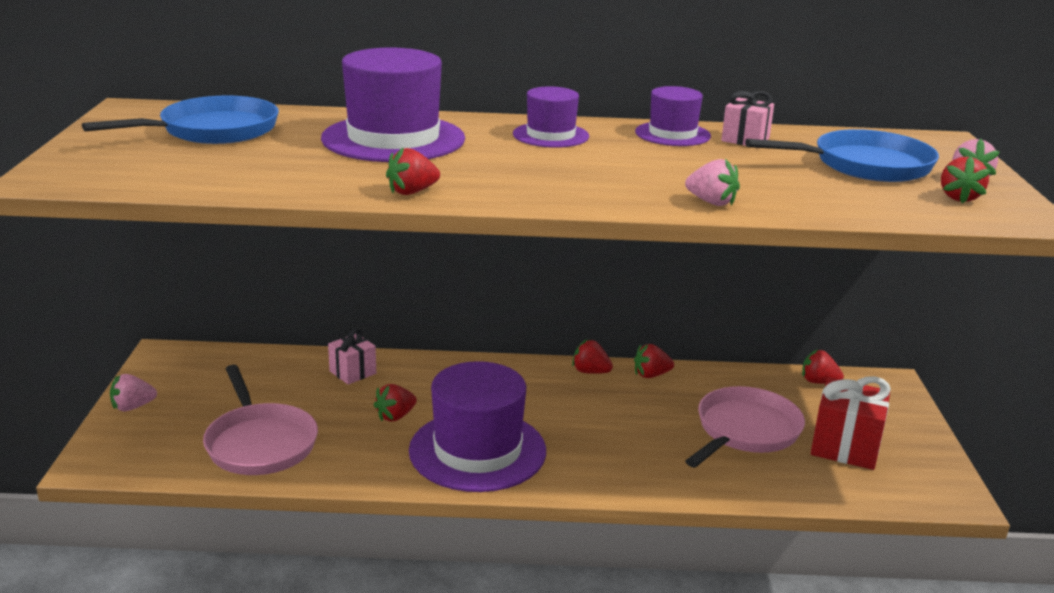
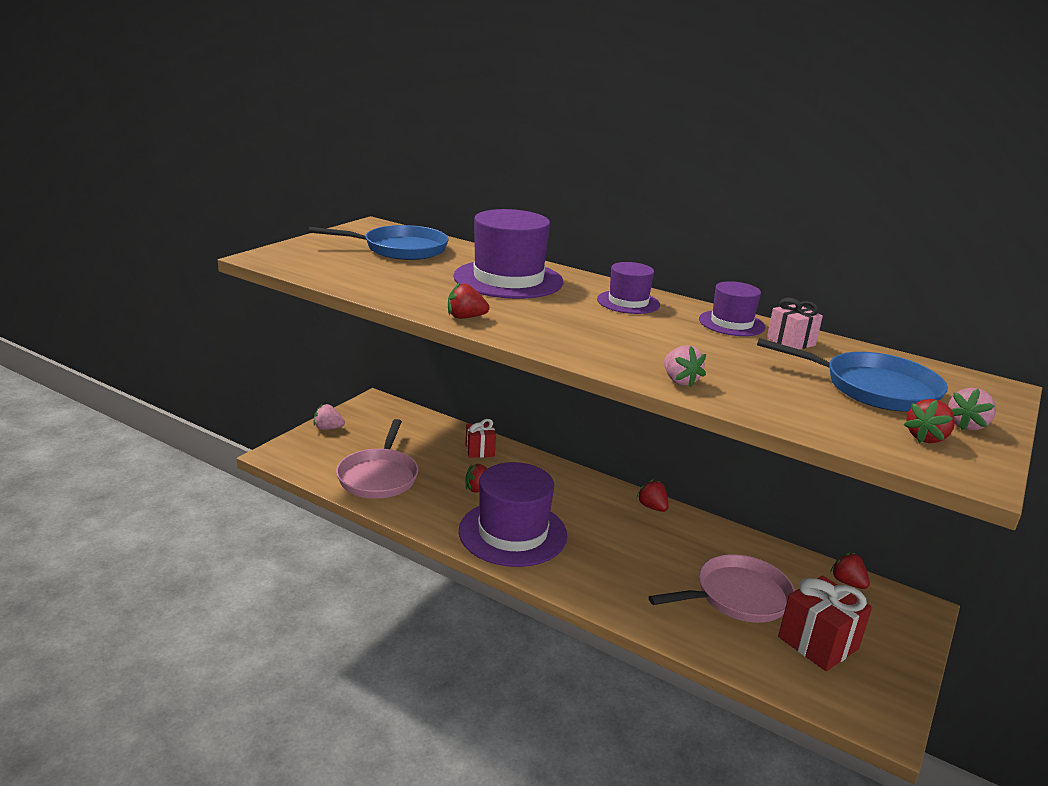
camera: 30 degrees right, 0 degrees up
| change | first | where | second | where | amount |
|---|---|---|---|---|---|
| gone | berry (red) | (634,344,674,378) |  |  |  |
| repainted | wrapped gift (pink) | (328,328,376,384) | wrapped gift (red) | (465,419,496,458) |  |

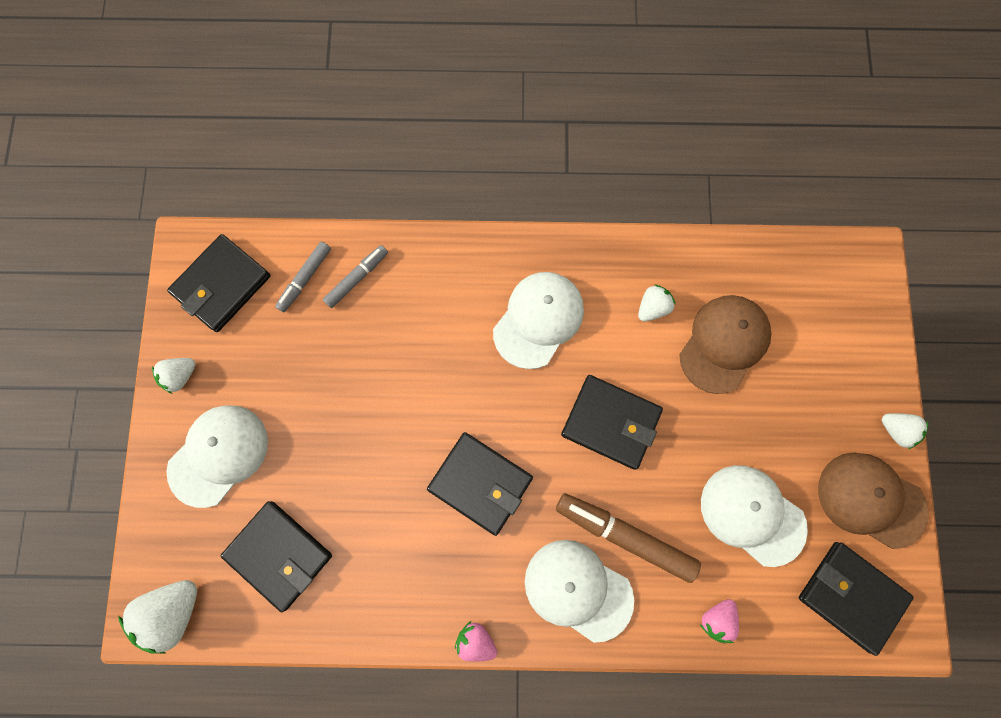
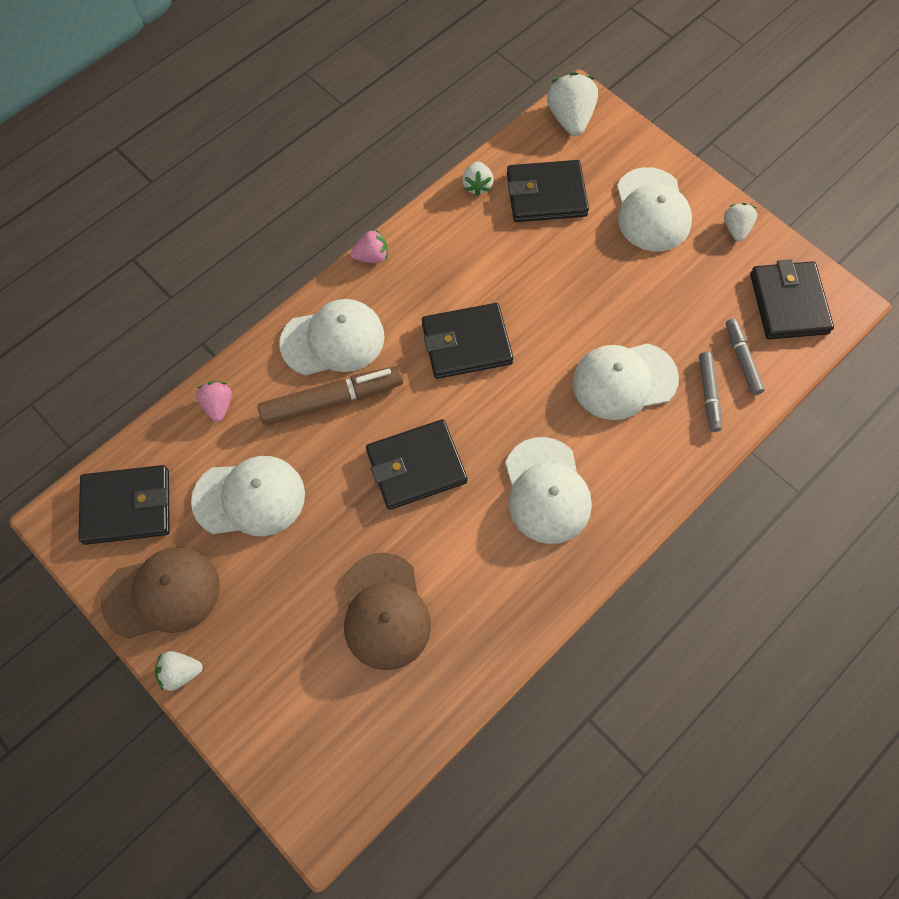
camera: 135 degrees right, 10 degrees down
| change | first | where | second | where | amount |
|---|---|---|---|---|---|
| new |  |  | cap (snow-white) | (572,343,679,420) |  |
| shifted | berry (snow-white) | (638,284,676,321) |  | (462,162,494,196) |  |

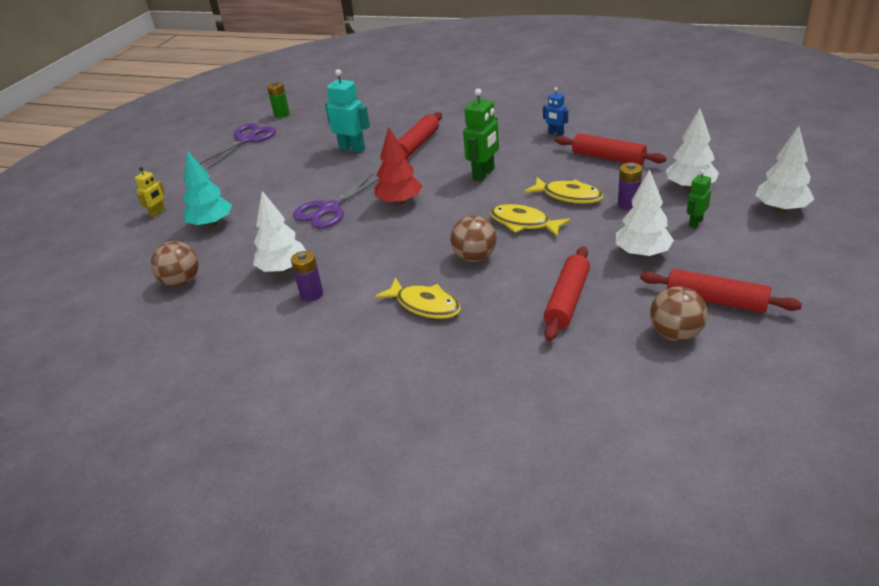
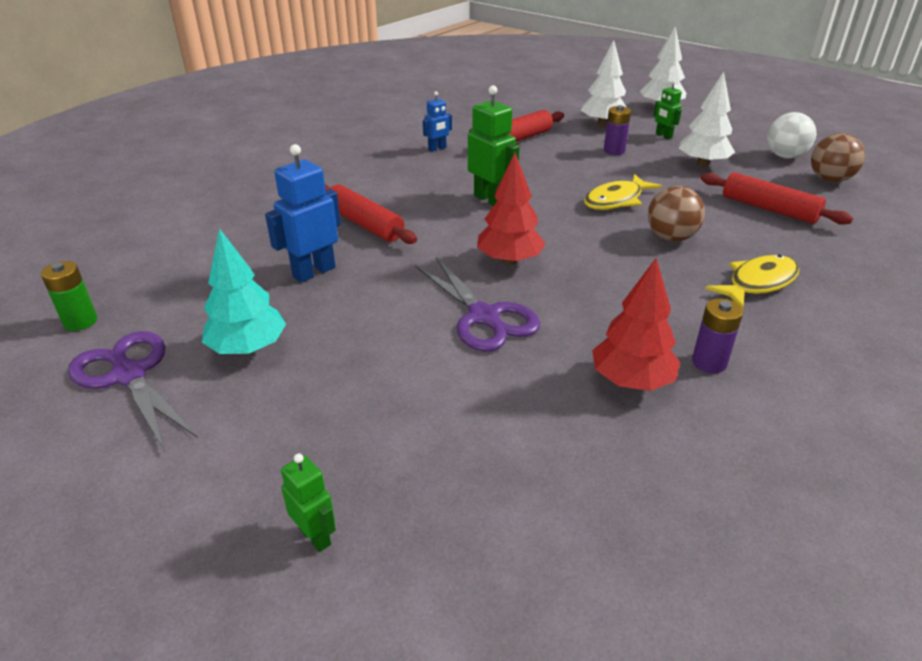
camera: 75 degrees left, 0 degrees up
| change | first | where | second | where | amount |
|---|---|---|---|---|---|
| gone | ball (brown) | (151,241,199,287) |  |  |  |
| gone | fish figure (yellow) | (524,177,603,204) |  |  |  |
| shifted | toy tree (teal) | (183,150,232,227) |  | (202,228,286,354) |  |
| swapped | rolling pin (red) | (640,269,802,313) | ball (snow-white) | (767,112,817,159) |  |
| repainted | robot figure (yellow) | (135,167,166,217) | robot figure (emerald) | (281,453,336,552) |  |
| repainted | toy tree (snow-white) | (253,191,306,273) | toy tree (red) | (592,258,680,391) |  |
| repainted | robot figure (teal) | (325,69,370,153) | robot figure (cobalt) | (265,144,341,283) |  |

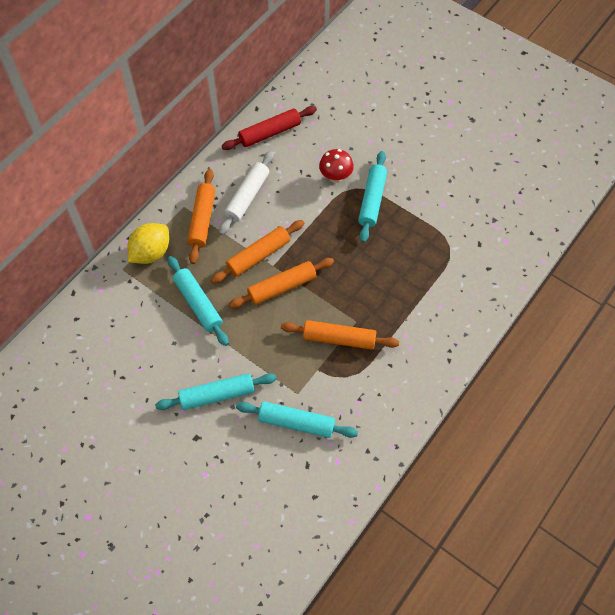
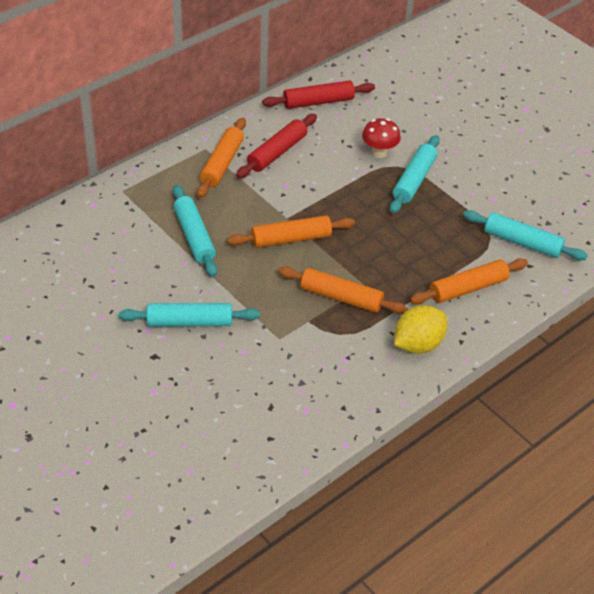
camera: 10 degrees right, 15 degrees down
| change | first | where | second | where | amount |
|---|---|---|---|---|---|
| shifted | lemon (yellow) | (127,223,169,264) |  | (394,305,447,354) |  |
| shifted | rolling pin (orange-coloured) | (211,220,304,284) |  | (410,258,528,305) |  |
| shifted | rolling pin (teal) | (236,402,358,438) |  | (463,210,588,261) |  |
| repainted | rolling pin (snow-white) | (219,151,274,235) | rolling pin (red) | (236,114,317,178) |  |

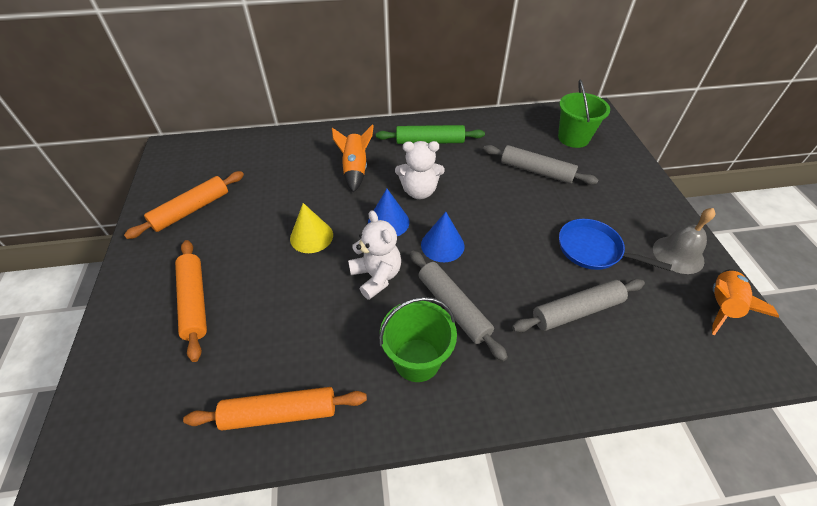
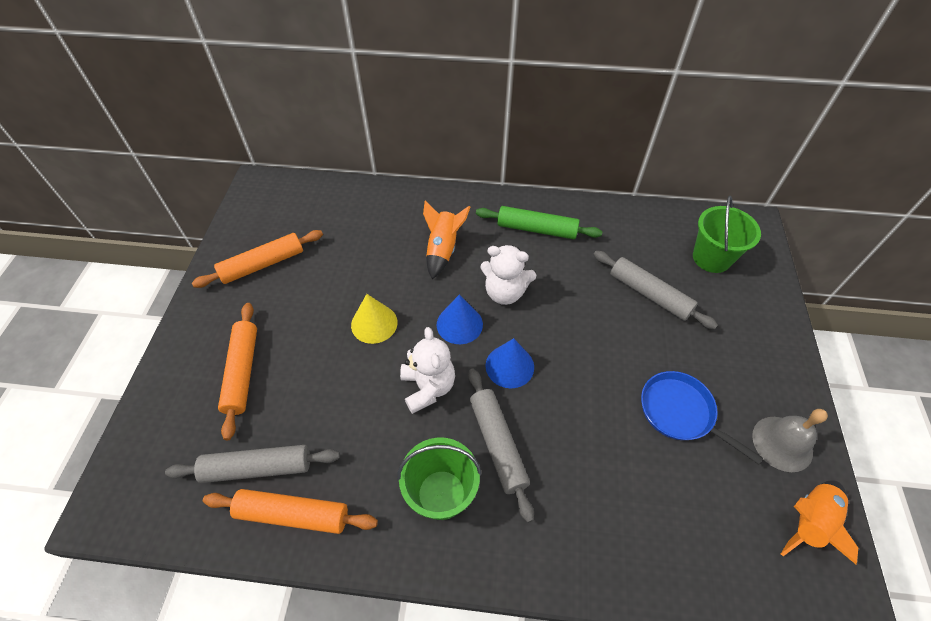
camera: 15 degrees right, 5 degrees up
| change | first | where | second | where | amount |
|---|---|---|---|---|---|
| shifted | rolling pin (gray) | (512,279,645,332) |  | (165,445,340,483) |  |

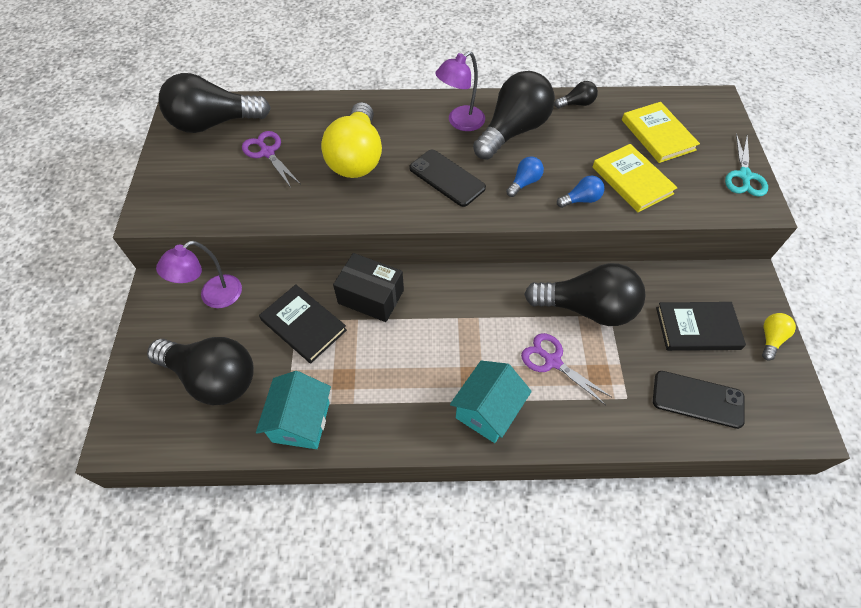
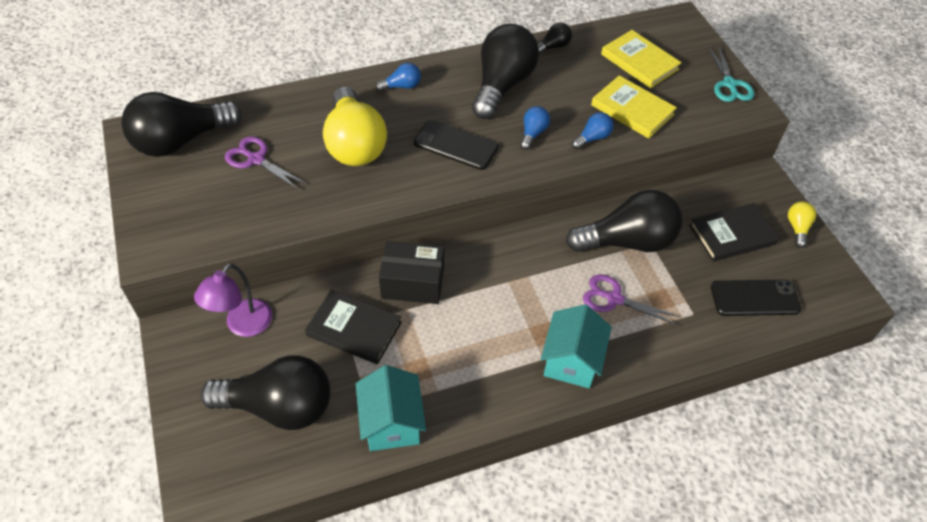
camera: 20 degrees left, 5 degrees down
| change | first | where | second | where | amount |
|---|---|---|---|---|---|
| gone | lamp (purple) | (435,51,485,131) |  |  |  |
| new |  |  | light bulb (cobalt) | (375,63,421,92) |  |

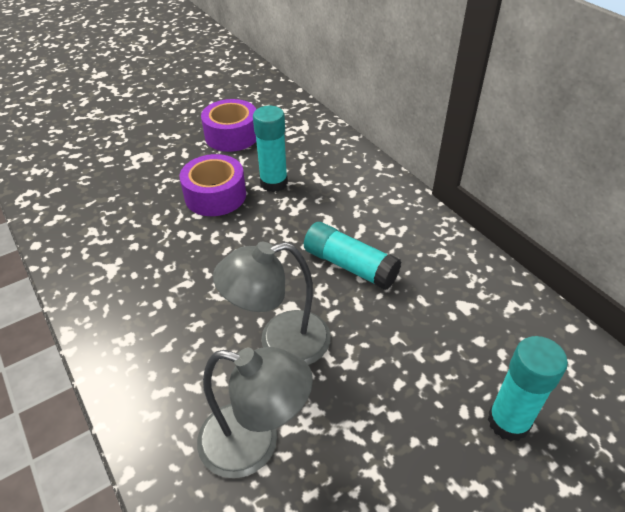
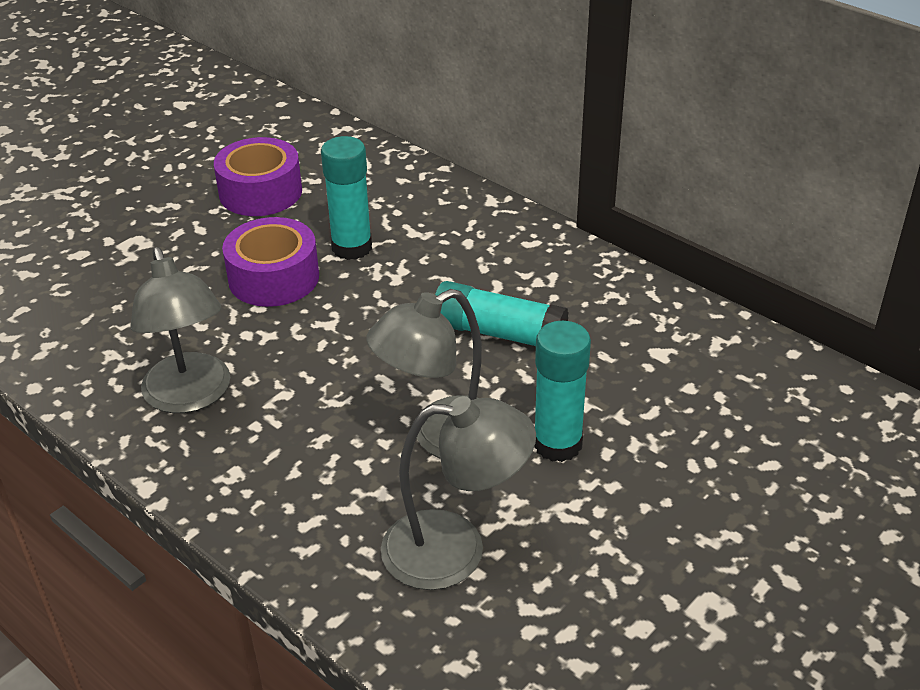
camera: 15 degrees left, 5 degrees down
| change | first | where | second | where | amount |
|---|---|---|---|---|---|
| new |  |  | lamp (gray) | (130,247,230,413) |  |
| shifted | glue stick (teal) | (488,336,568,442) |  | (534,321,591,462) |  |

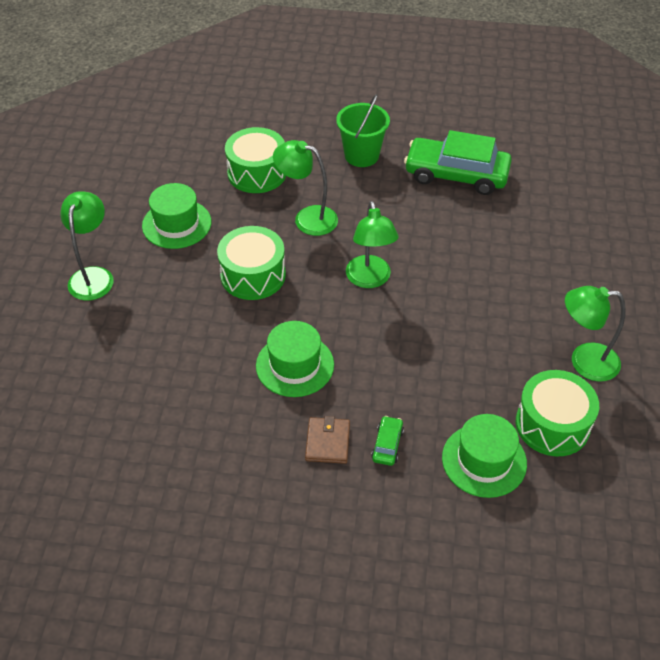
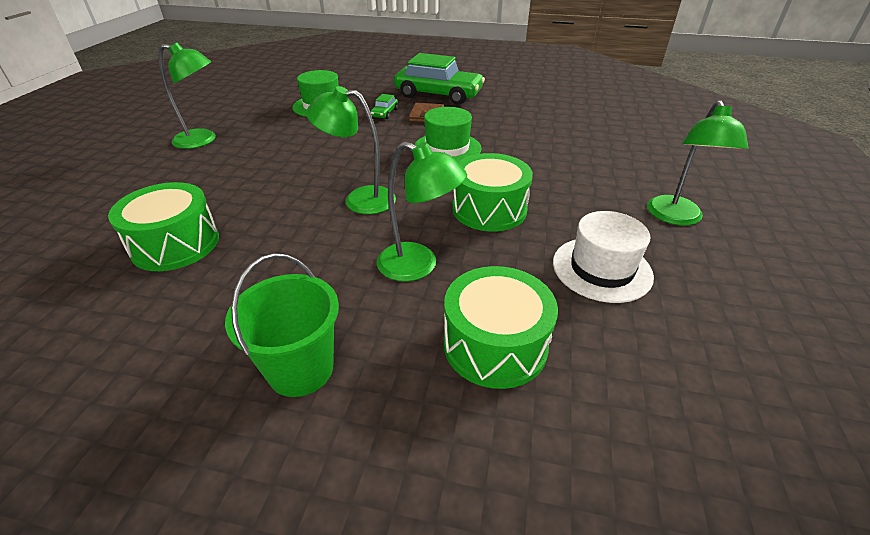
camera: 175 degrees left, 10 degrees down
| change | first | where | second | where | amount |
|---|---|---|---|---|---|
| shifted | toy car (emerald) | (404,130,512,195) |  | (394,53,485,105) |  |
| shifted | toy drum (emerald) | (516,370,599,456) |  | (108,182,219,271) |  |
| repainted | hat (emerald) | (142,183,211,249) | hat (snow-white) | (553,211,654,303) |  |
| rotated | lamp (emerald) | (346,201,399,288) |  | (306,86,396,214) | 75 degrees counterclockwise |

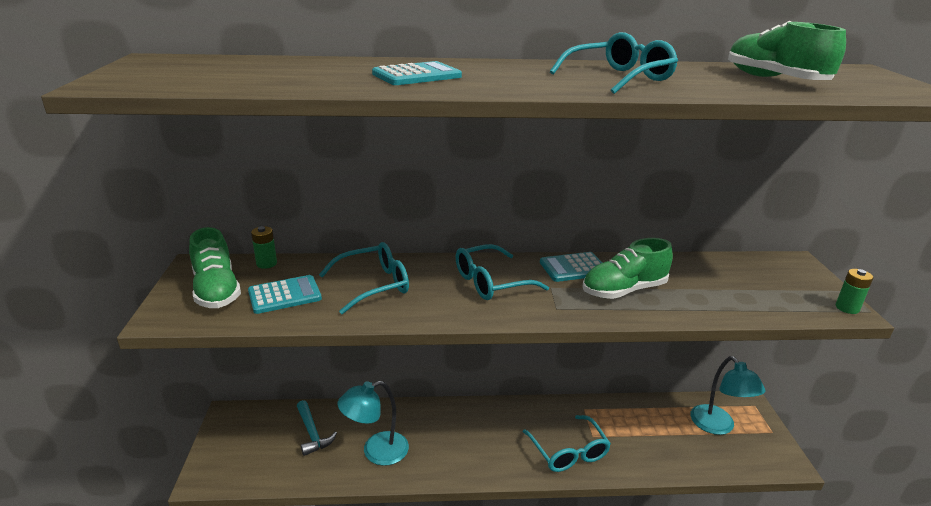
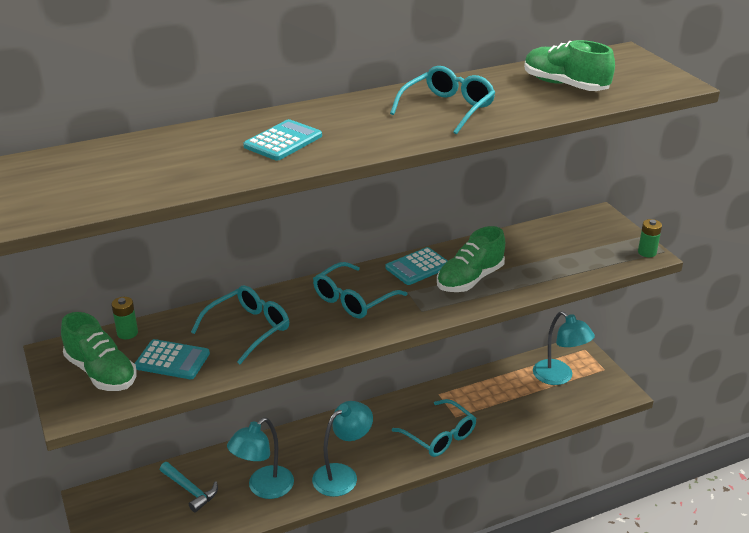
camera: 20 degrees left, 5 degrees up
| change | first | where | second | where | amount |
|---|---|---|---|---|---|
| new |  |  | lamp (teal) | (312,401,373,497) |  |
| rotated | pocket calculator (teal) | (248,275,322,314) |  | (134,339,210,379) | 60 degrees clockwise |

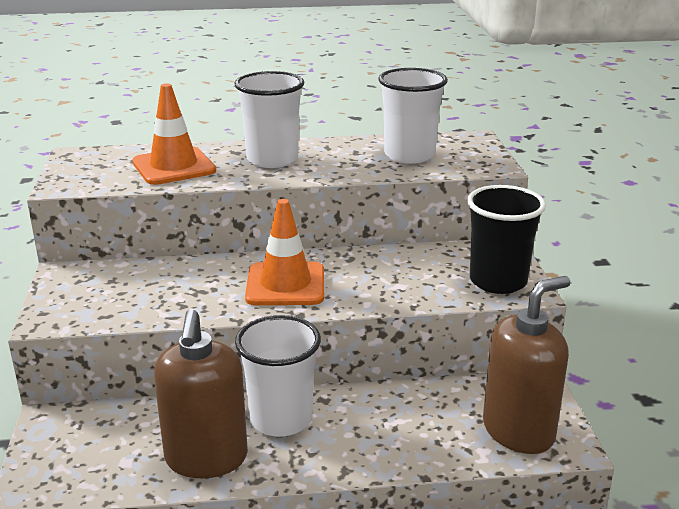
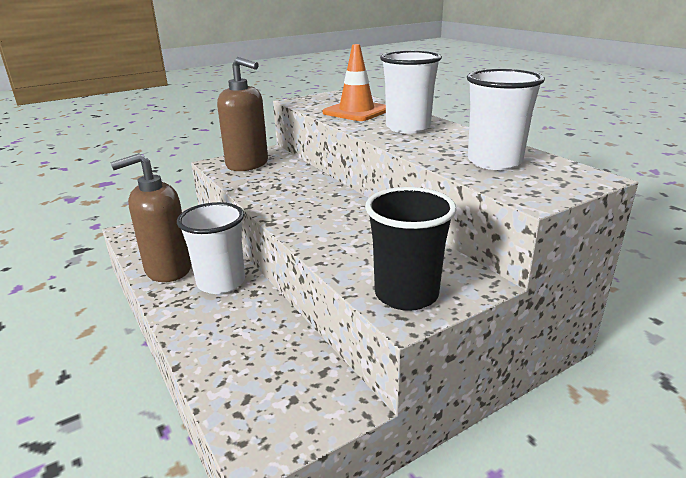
camera: 65 degrees right, 0 degrees up
| change | first | where | second | where | amount |
|---|---|---|---|---|---|
| gone | safety cone (orange-coloured) | (245,199,324,305) |  |  |  |
| shifted | soap dispenser (brown) | (483,276,570,454) |  | (217,57,268,171) |  |

